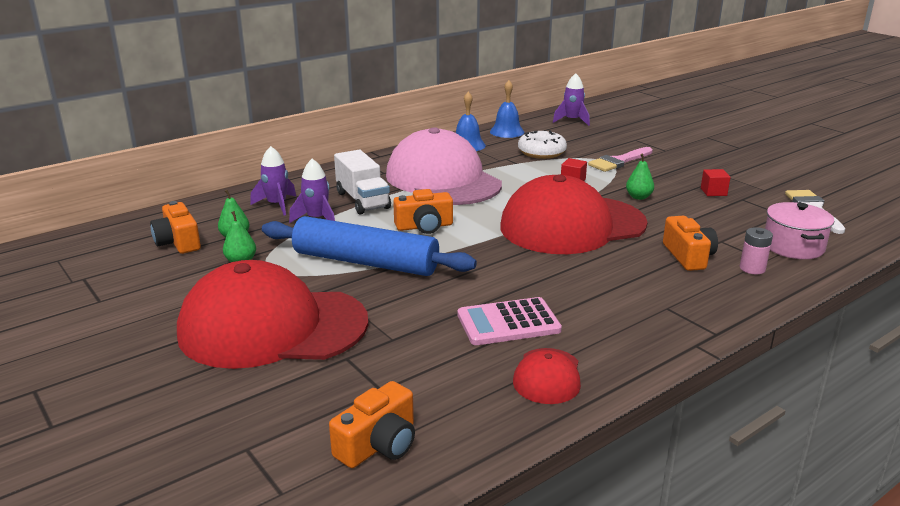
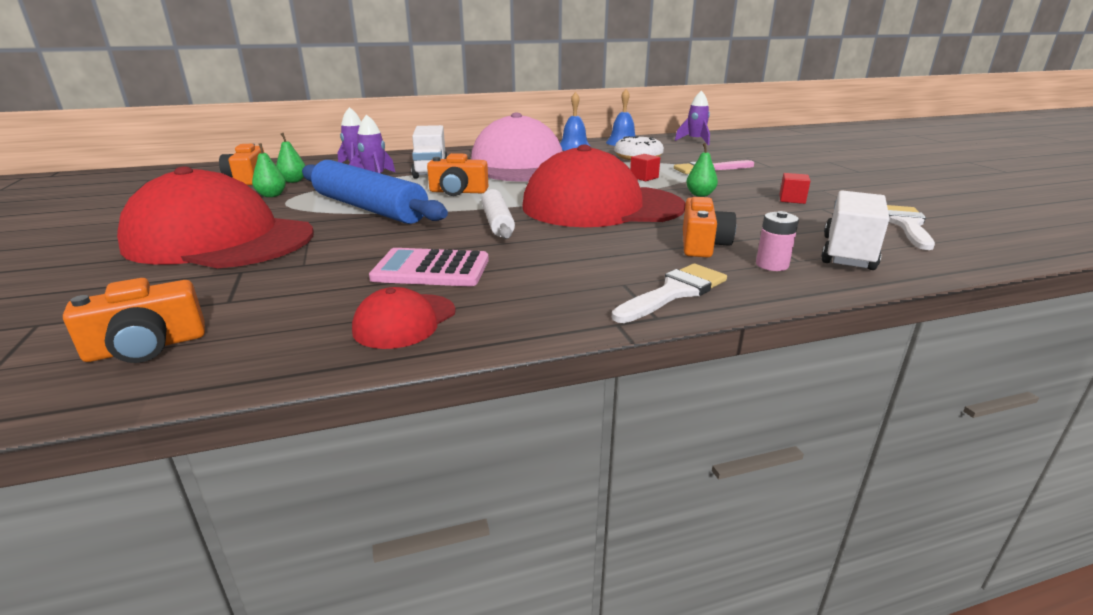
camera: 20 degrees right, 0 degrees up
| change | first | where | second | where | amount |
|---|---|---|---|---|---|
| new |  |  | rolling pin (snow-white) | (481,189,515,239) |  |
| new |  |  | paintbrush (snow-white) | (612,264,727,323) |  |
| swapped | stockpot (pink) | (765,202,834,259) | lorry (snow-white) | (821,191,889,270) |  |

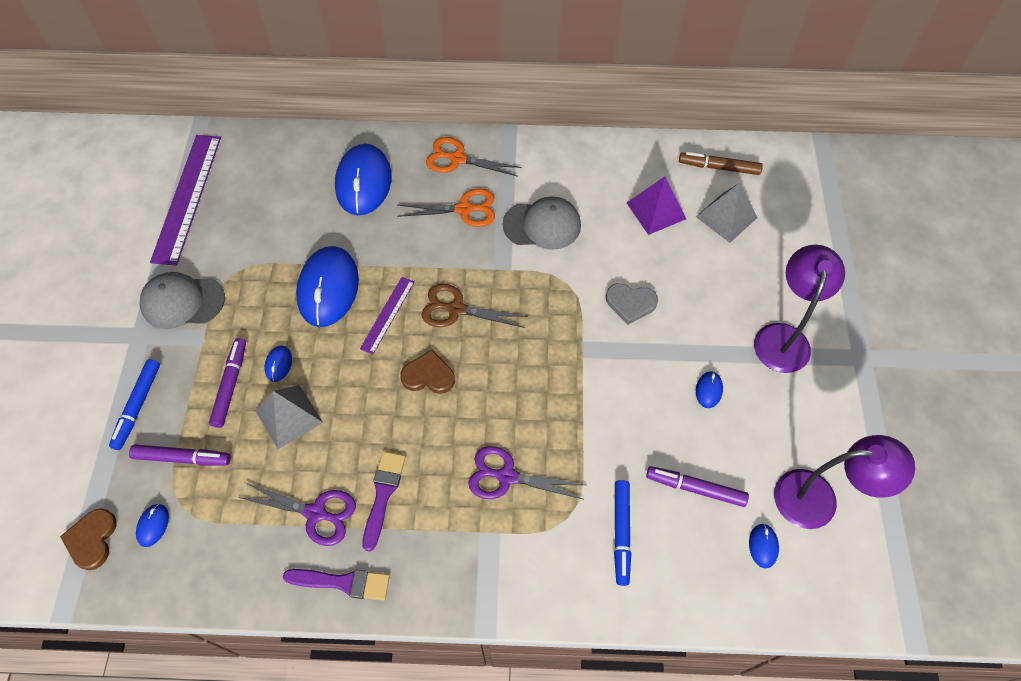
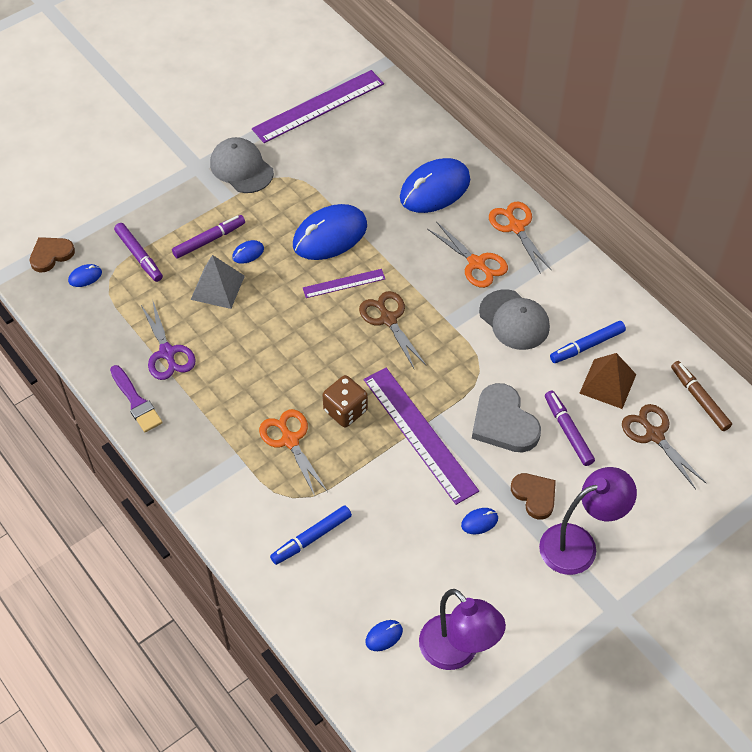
camera: 50 degrees right, 5 degrees down
| change | first | where | second | where | amount |
|---|---|---|---|---|---|
| gone | paintbrush (purple) | (362,451,405,552) |  |  |  |
| new |  |  | game die (brown) | (323,375,368,427) |  |
| new |  |  | measuring stick (purple) | (364,368,479,505) |  |
| shifted | felt pen (cobalt) | (109,359,160,450) |  | (550,321,626,363) |  |
| shifted | love heart (brown) | (400,350,455,394) |  | (511,473,556,520) |  |
| shifted | felt pen (purple) | (646,466,749,507) |  | (545,391,595,466) |  |
| swapped | pyramid shape (gray) | (696,183,758,243) | shears (brown) | (622,404,706,489) |  |
| repainted | shears (purple) | (468,446,585,499) | shears (orange-coloured) | (259,409,328,496) |  |
| repainted | pyramid shape (purple) | (627,176,686,235) | pyramid shape (brown) | (579,353,636,409) |  |
| scaled | love heart (gray) | (606,283,658,325) |  | (472,383,541,452) | x1.56 |

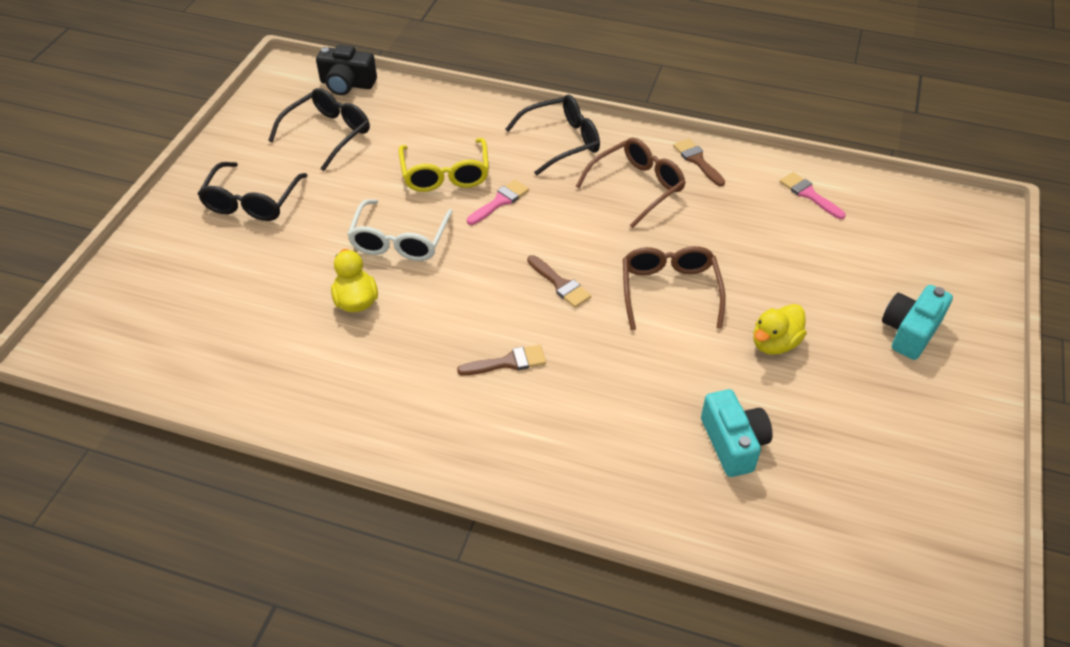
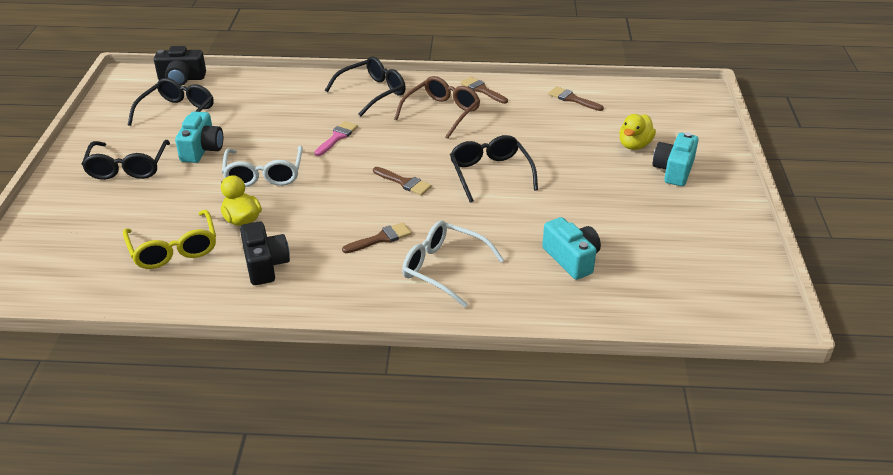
camera: 15 degrees left, 10 degrees down
| change | first | where | second | where | amount |
|---|---|---|---|---|---|
| new |  |  | compact camera (teal) | (175,112,223,163) |  |
| new |  |  | compact camera (jet-black) | (240,222,290,285) |  |
| new |  |  | eyeglasses (snow-white) | (402,220,504,307) |  |
| shifted | eyeglasses (yellow) | (398,138,489,192) |  | (123,210,216,269) |  |
| shifted | rubber duck (yellow) | (753,304,807,355) |  | (619,114,656,150) |  |
| repainted | eyeglasses (brown) | (623,246,726,330) | eyeglasses (jet-black) | (450,135,538,203) |  |
| repainted | paintbrush (pink) | (780,172,846,219) | paintbrush (brown) | (548,86,604,111) |  |

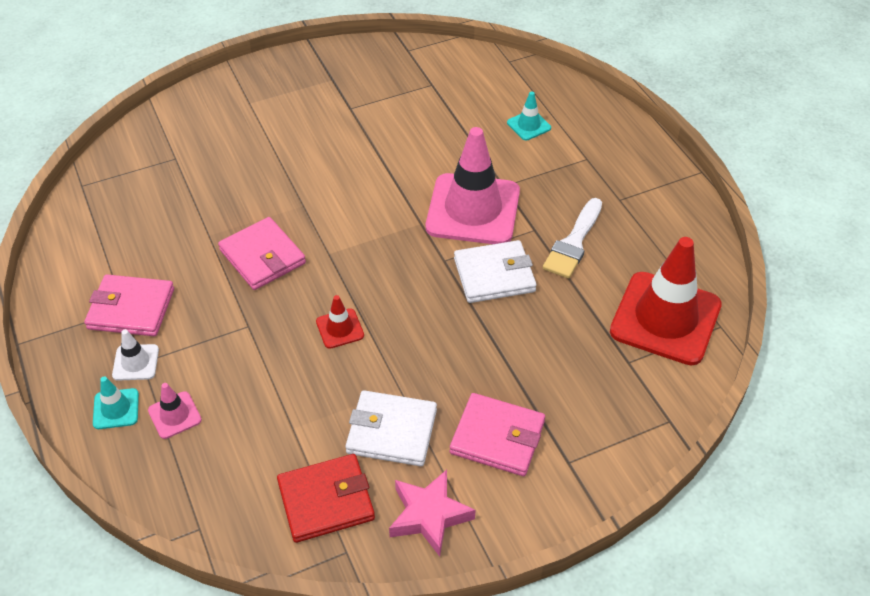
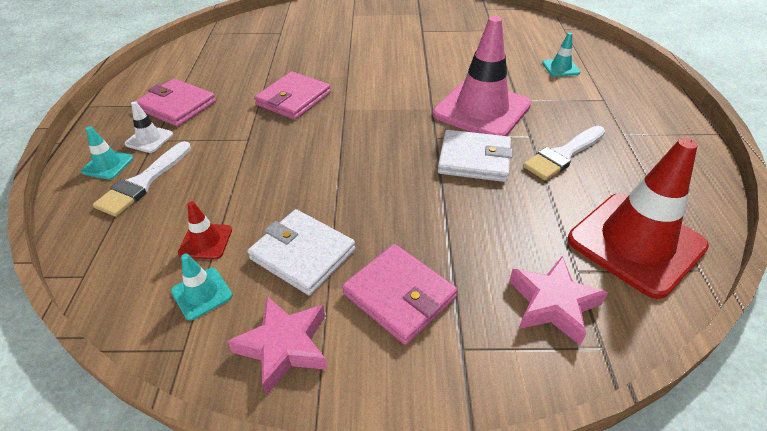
camera: 25 degrees right, 5 degrees down
| change | first | where | second | where | amount |
|---|---|---|---|---|---|
| new |  |  | star shape (pink) | (509,256,608,345) |  |
| shifted | safety cone (red) | (316,295,364,349) |  | (178,201,232,259) |  |
| swapped | safety cone (pink) | (148,383,202,439) | paintbrush (snow-white) | (93,141,191,217) |  |
| swapped | billfold (red) | (277,454,375,543) | safety cone (teal) | (171,254,232,320) |  |
| rotated | billfold (pink) | (218,217,306,290) |  | (254,72,331,120) | 45 degrees clockwise |

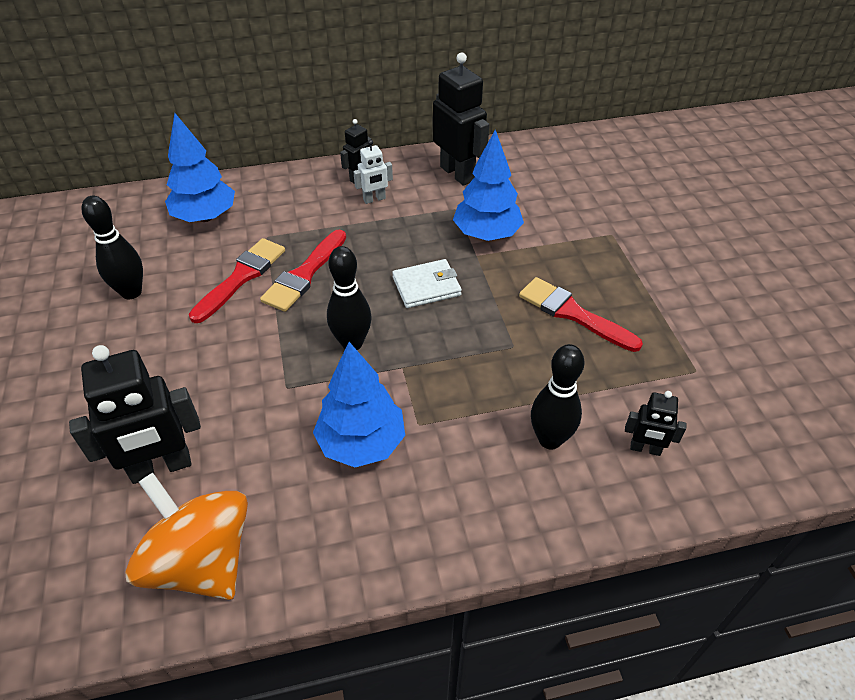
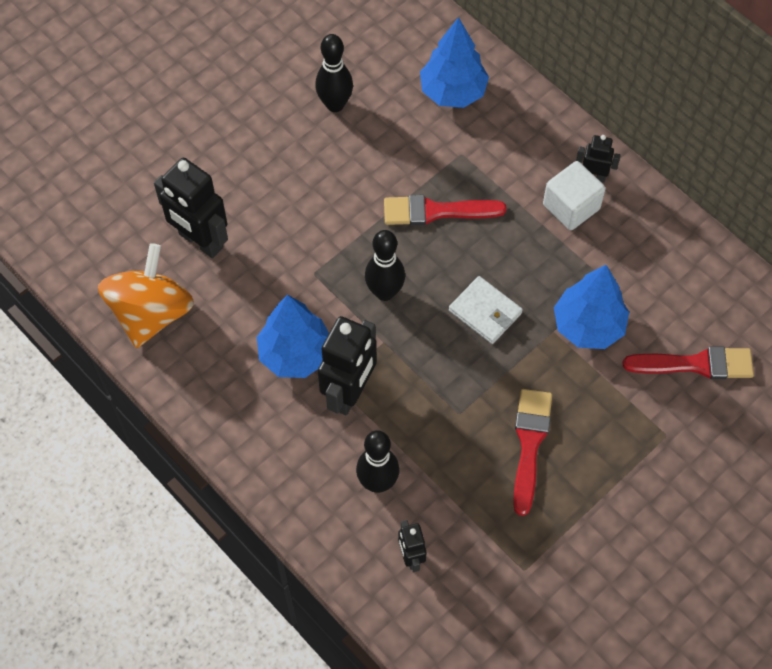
camera: 60 degrees right, 15 degrees up
| change | first | where | second | where | amount |
|---|---|---|---|---|---|
| shifted | paintbrush (red) | (189,238,285,323) |  | (622,347,754,379) |  |
| shifted | robot figure (jet-black) | (433,53,489,186) |  | (318,316,377,415) |  |
| swapped | robot figure (snow-white) | (353,140,393,204) | cube (snow-white) | (543,161,605,230) |  |

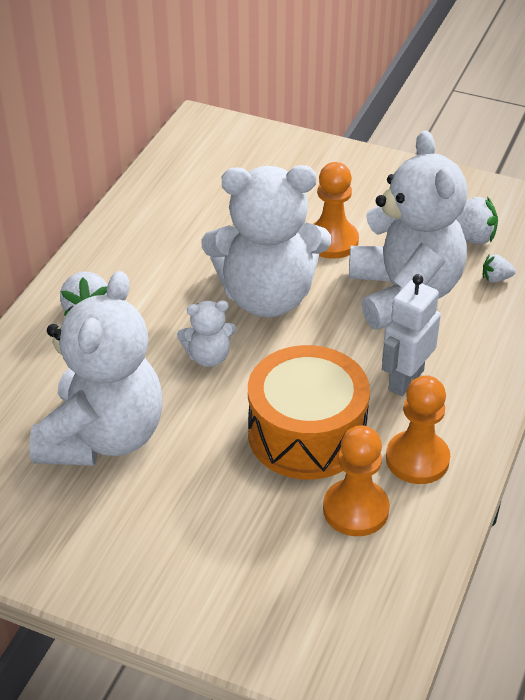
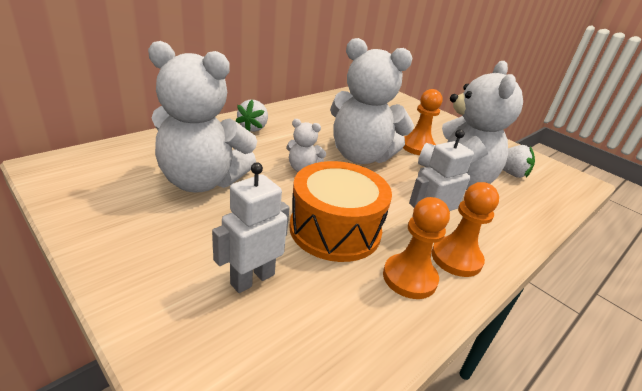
camera: 20 degrees right, 10 degrees down
| change | first | where | second | where | amount |
|---|---|---|---|---|---|
| gone | berry (snow-white) | (483,254,516,283) |  |  |  |
| new |  |  | robot figure (snow-white) | (212,162,290,293) |  |
| shifted | pawn (orange-coloured) | (323,425,390,536) |  | (431,182,499,277) |  |
| rotated | stuffed bear (snow-white) | (29,271,163,466) |  | (148,41,257,192) | 60 degrees clockwise |

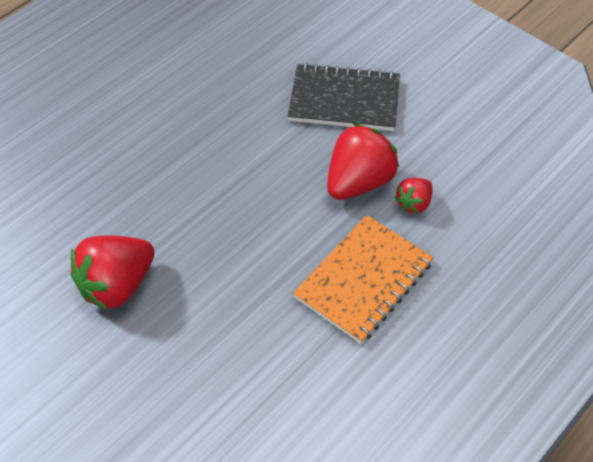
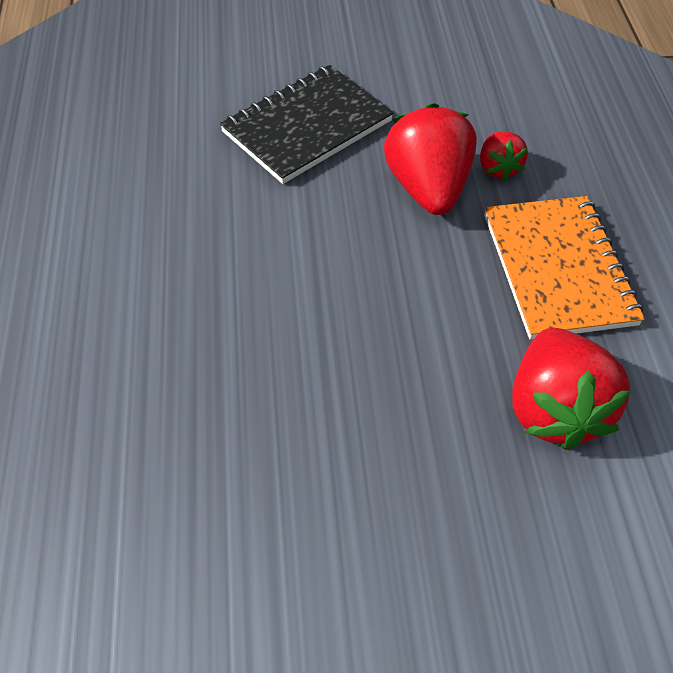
camera: 50 degrees left, 0 degrees up
| change | first | where | second | where | amount |
|---|---|---|---|---|---|
| shifted | berry (red) | (70,236,154,310) |  | (512,328,632,450) |  |

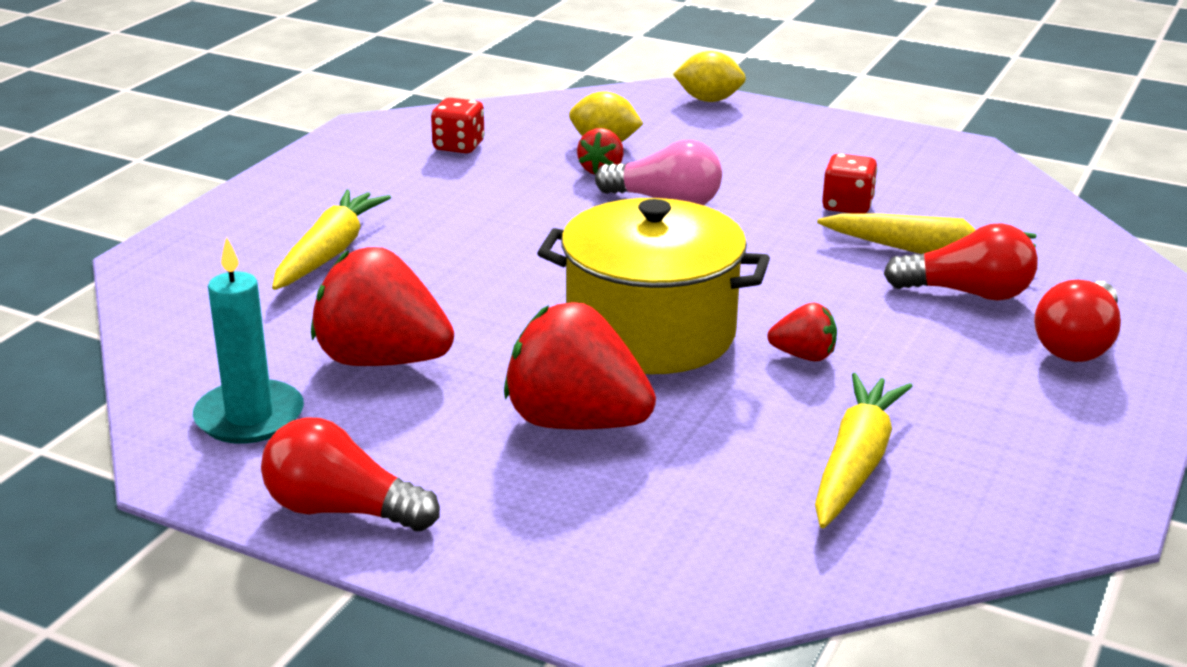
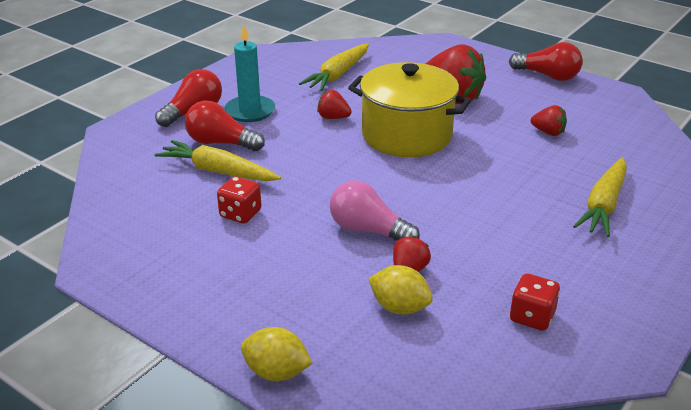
camera: 170 degrees left, 5 degrees up
| change | first | where | second | where | amount |
|---|---|---|---|---|---|
| shifted | pillar candle (teal) | (193,236,304,444) |  | (225,24,275,122) |  |
| scaled | berry (red) | (311,247,454,366) |  | (531,105,567,136) | x0.49 |

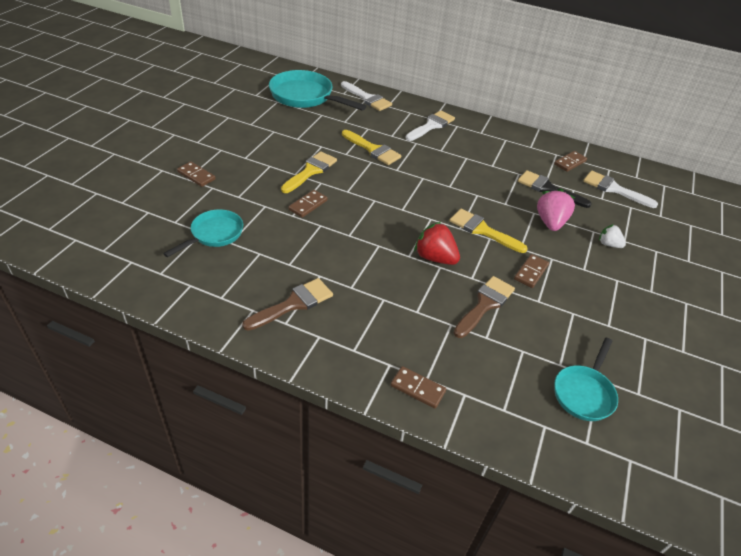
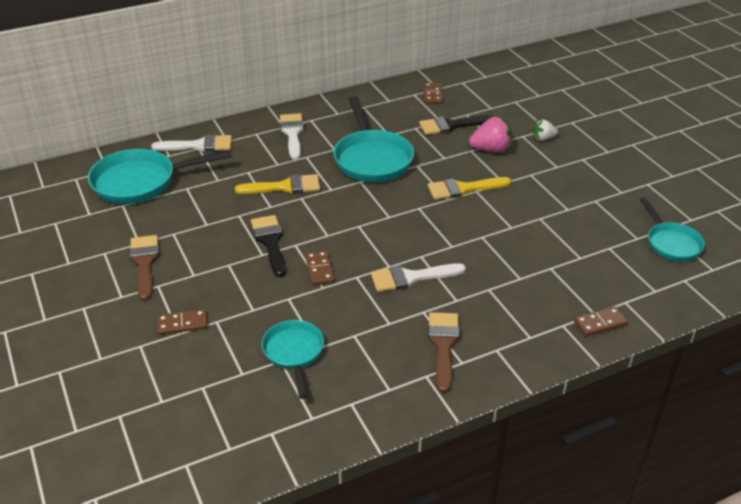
camera: 45 degrees left, 5 degrees down
| change | first | where | second | where | amount |
|---|---|---|---|---|---|
| gone | berry (red) | (414,222,460,265) |  |  |  |
| gone | domino piece (brown) | (514,254,549,288) |  |  |  |
| new |  |  | skillet (teal) | (333,96,414,182) |  |
| shifted | paintbrush (brown) | (454,276,515,338) |  | (130,235,159,301) |  |
| shifted | paintbrush (snow-white) | (583,171,658,208) |  | (371,263,466,292) |  |
| repainted | paintbrush (yellow) | (281,151,337,193) | paintbrush (jet-black) | (251,215,286,277) |  |
| rotated | berry (pink) | (537,189,575,231) |  | (469,116,512,153) | 120 degrees clockwise |

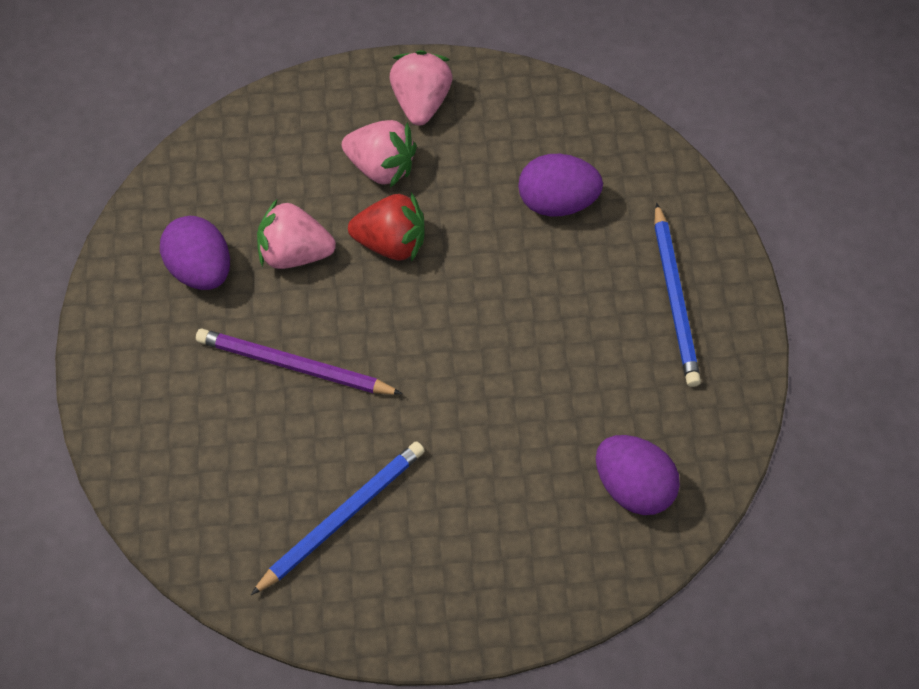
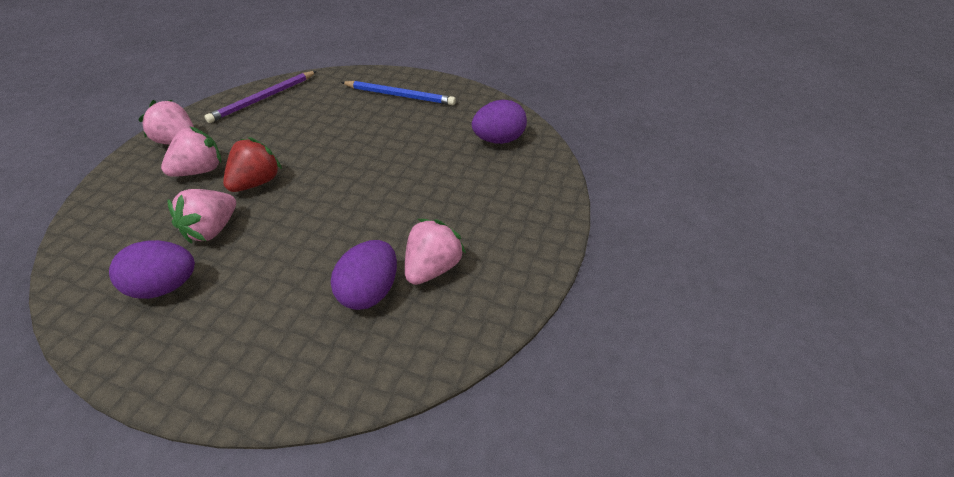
camera: 65 degrees left, 15 degrees down
| change | first | where | second | where | amount |
|---|---|---|---|---|---|
| shifted | lead pencil (purple) | (196,329,403,395) |  | (204,71,317,123) |  |
| shifted | egg (purple) | (518,154,603,217) |  | (331,240,397,310) |  |
| swapped | lead pencil (cobalt) | (251,441,425,595) | berry (pink) | (405,219,466,285) |  |

